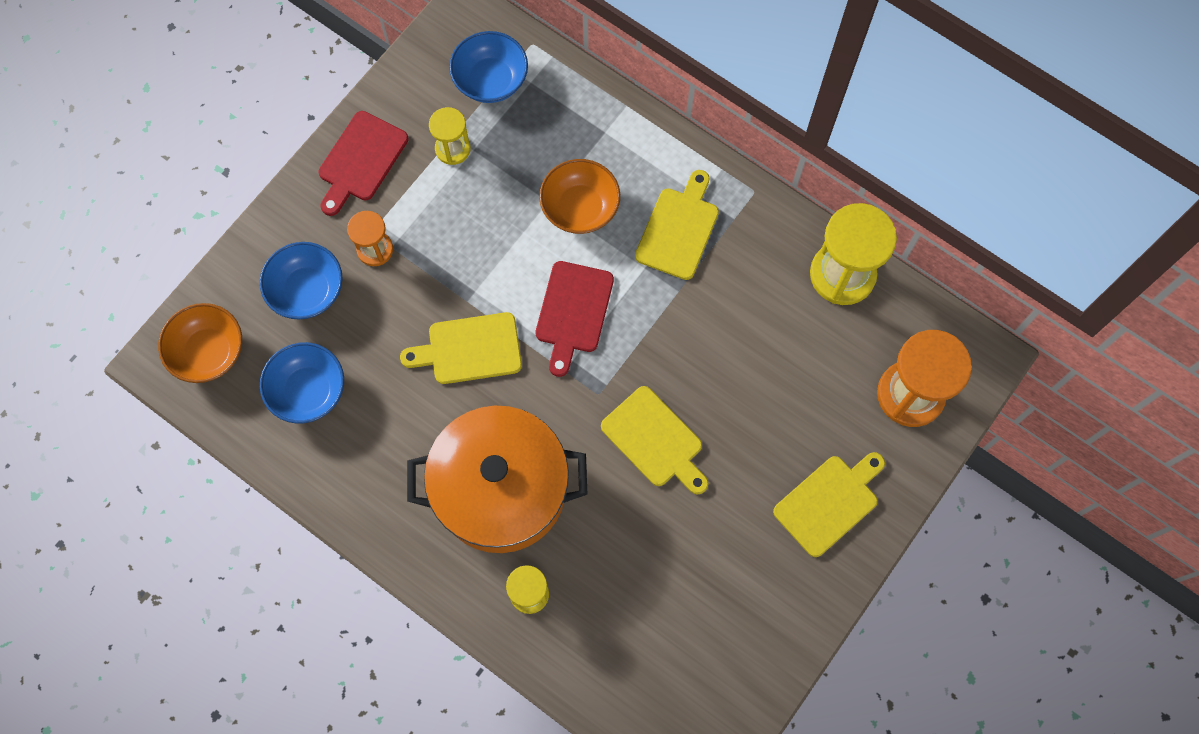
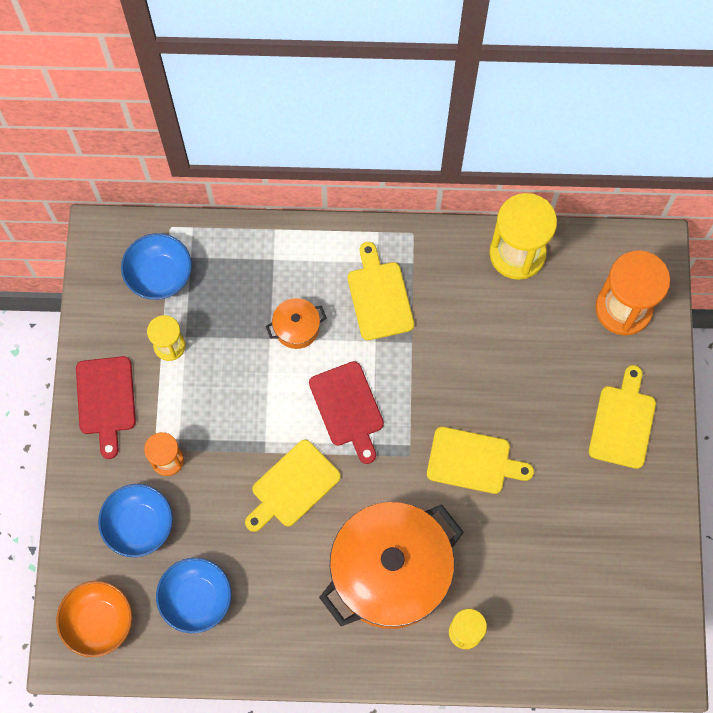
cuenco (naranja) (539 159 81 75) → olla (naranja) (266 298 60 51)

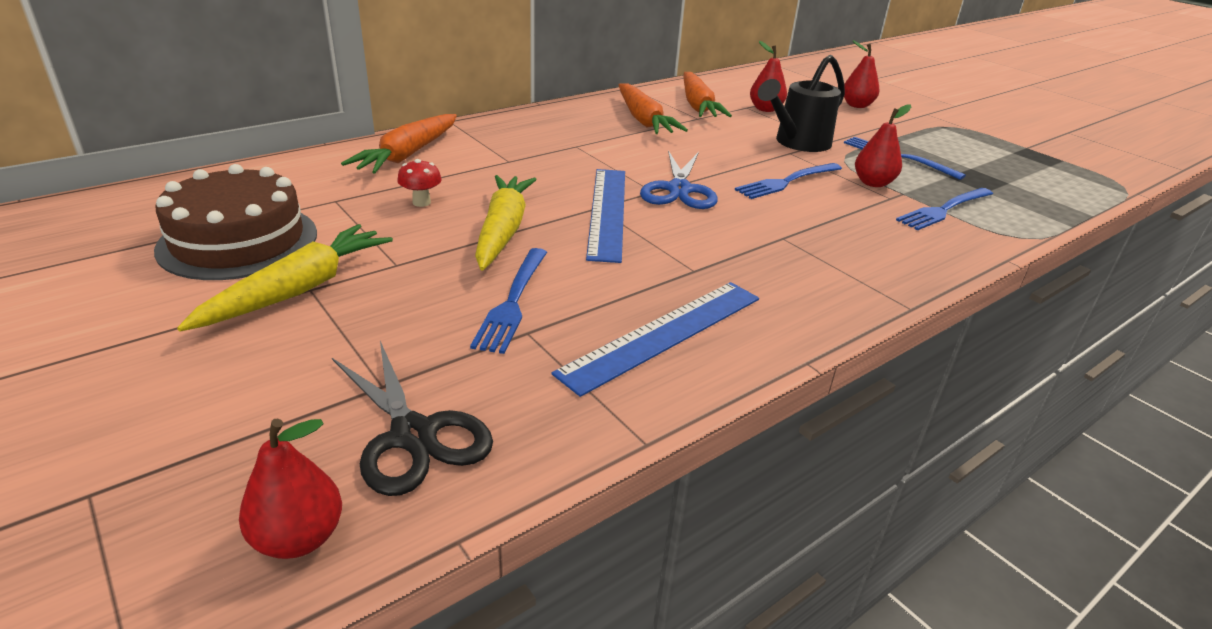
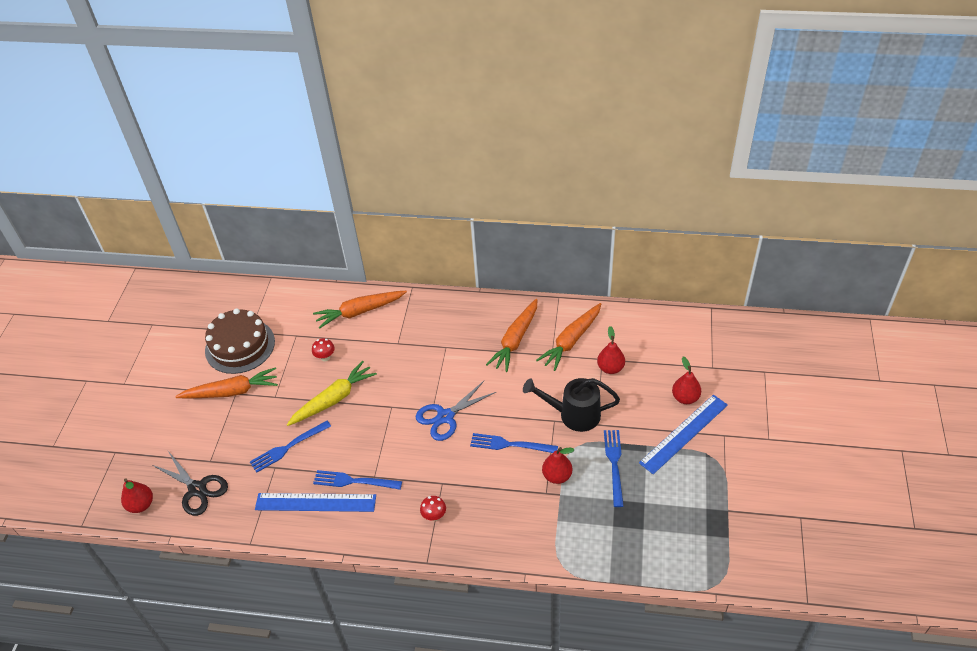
regla (azul) (586 169 39 94) → regla (azul) (639 395 89 79), shifted
tenedor (azul) (896 188 97 42) → tenedor (azul) (313 470 89 20), shifted
zanahoria (amarillo) (177 224 216 108) → zanahoria (naranja) (175 367 103 32)
tijeras (negro) (332 341 161 155) → tijeras (negro) (152 451 76 65), 60 degrees counterclockwise
- → seta (rojo) (420 496 26 25)

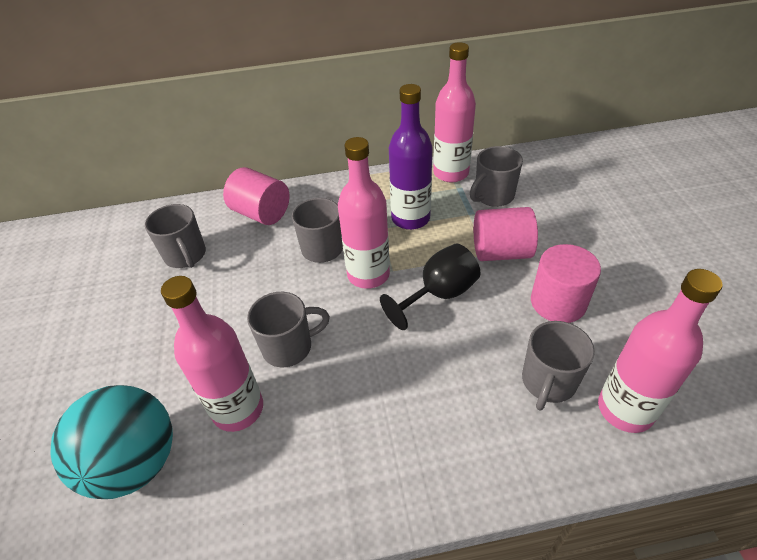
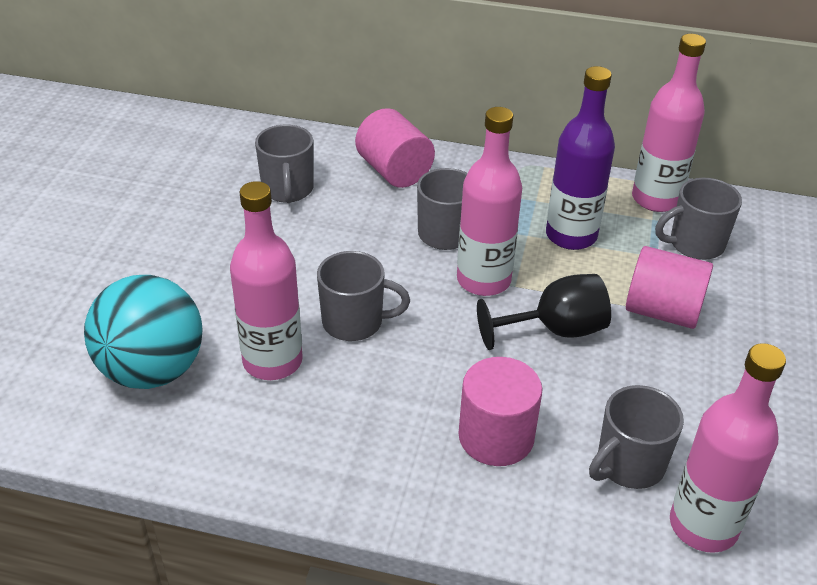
cilindro (rosa) (531 244 70 79) → cilindro (rosa) (459 357 83 109), shifted

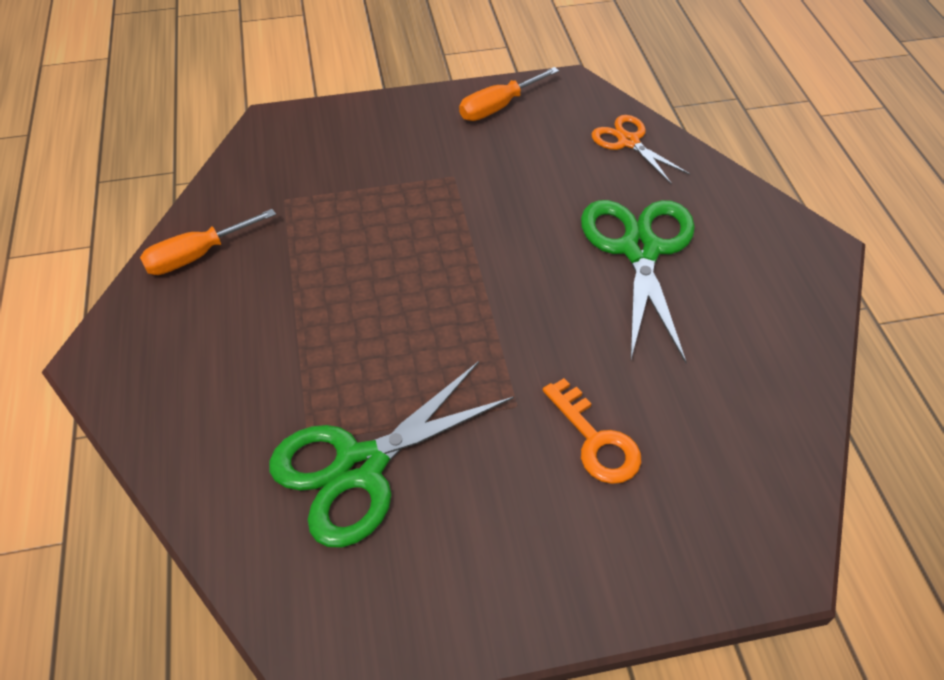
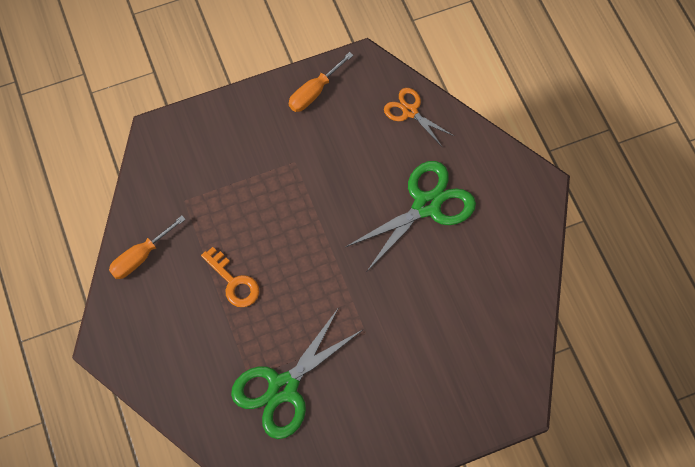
tijeras (verde) (581 200 114 163) → tijeras (verde) (346 161 130 110), 60 degrees clockwise
llave (naranja) (543 378 98 106) → llave (naranja) (201 247 58 60), shifted

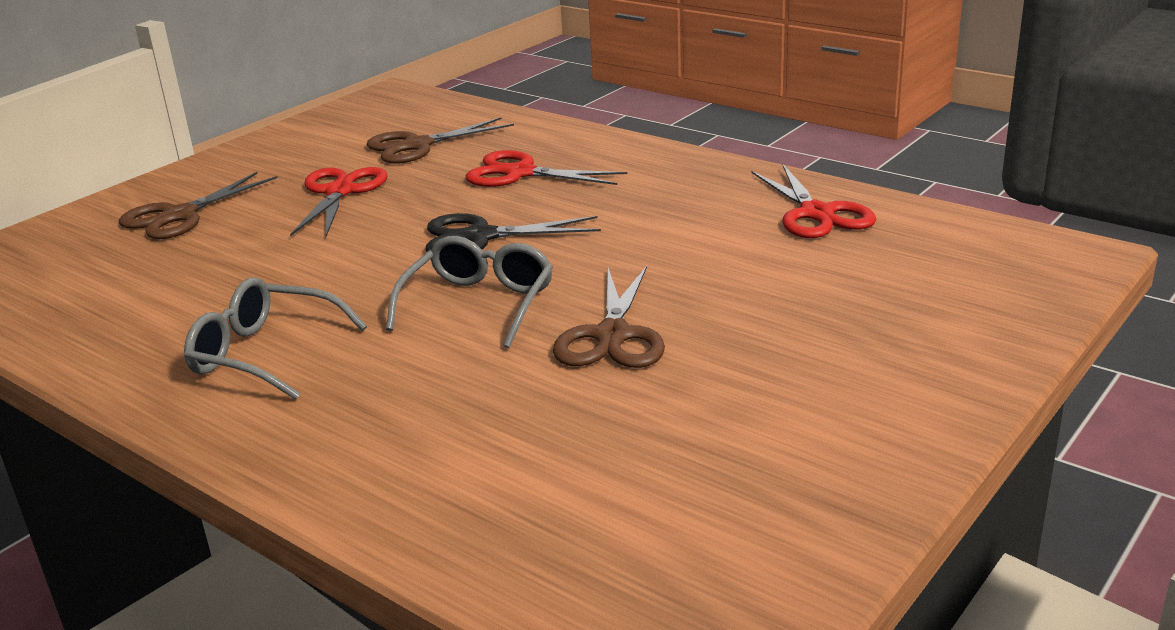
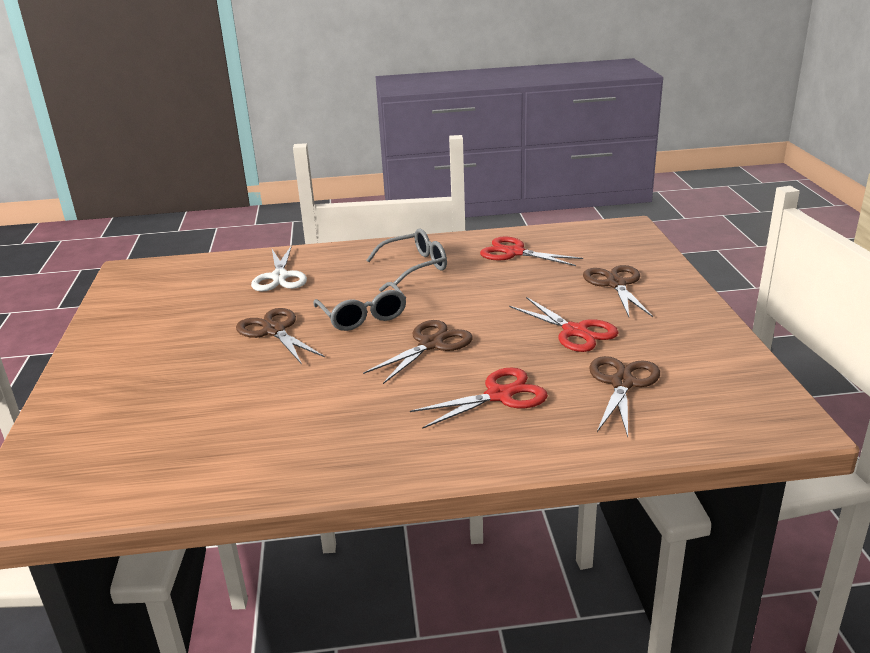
tijeras (rojo) (752 164 124 74) → tijeras (rojo) (480 237 103 29), shifted
tijeras (negro) (425 213 176 39) → tijeras (marrón) (363 320 110 64)
- → tijeras (blanco) (251 245 56 46)

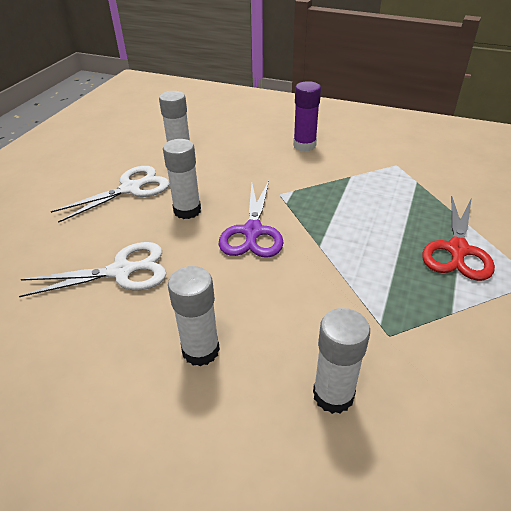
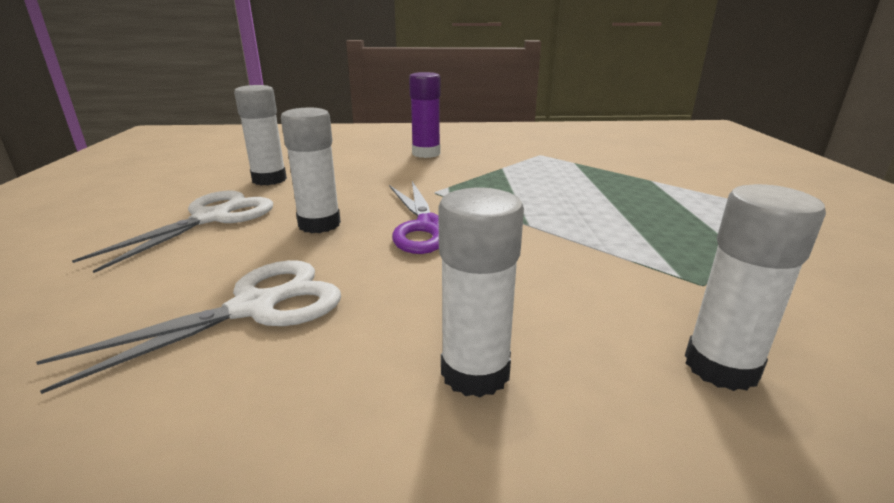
tijeras (rojo) (422 197 73 84) → -

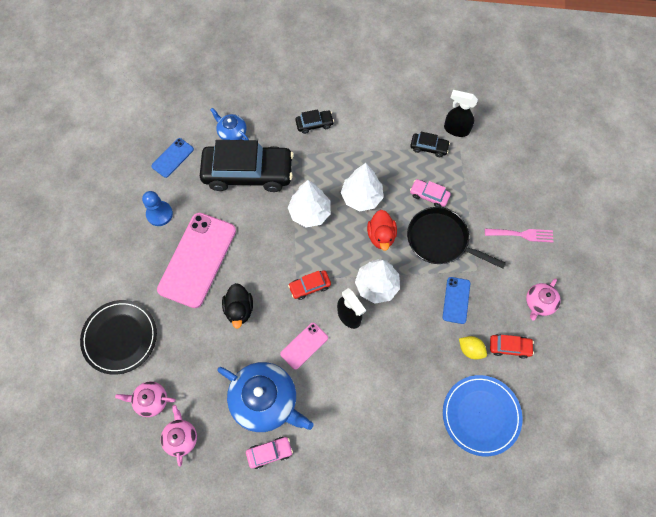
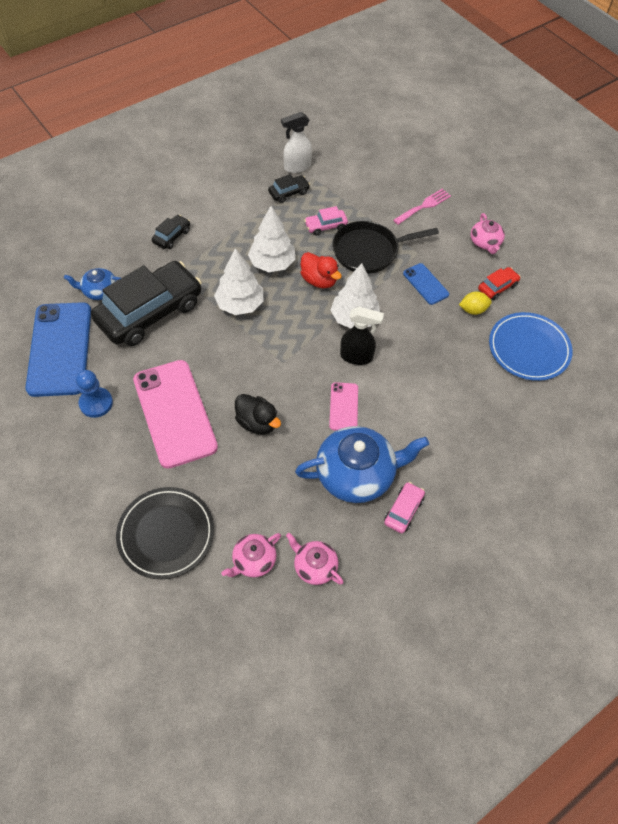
pulverizador (negro) (444 90 34 47) → pulverizador (blanco) (281 112 31 61)
móvil (azul) (151 138 43 40) → móvil (azul) (25 302 66 95), x2.08
coche (rojo) (288 270 43 30) → -

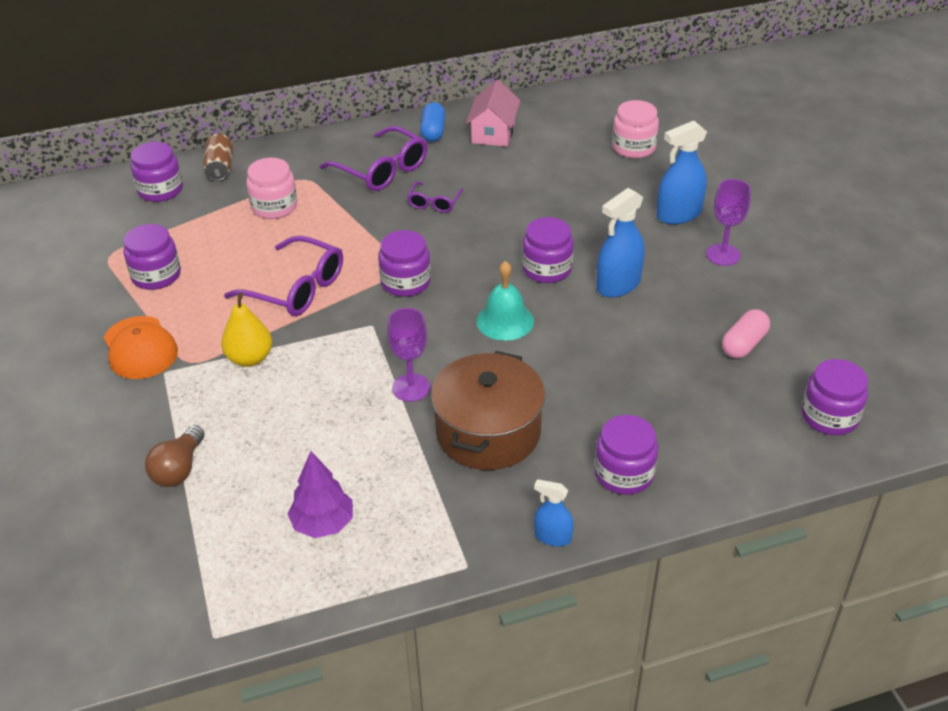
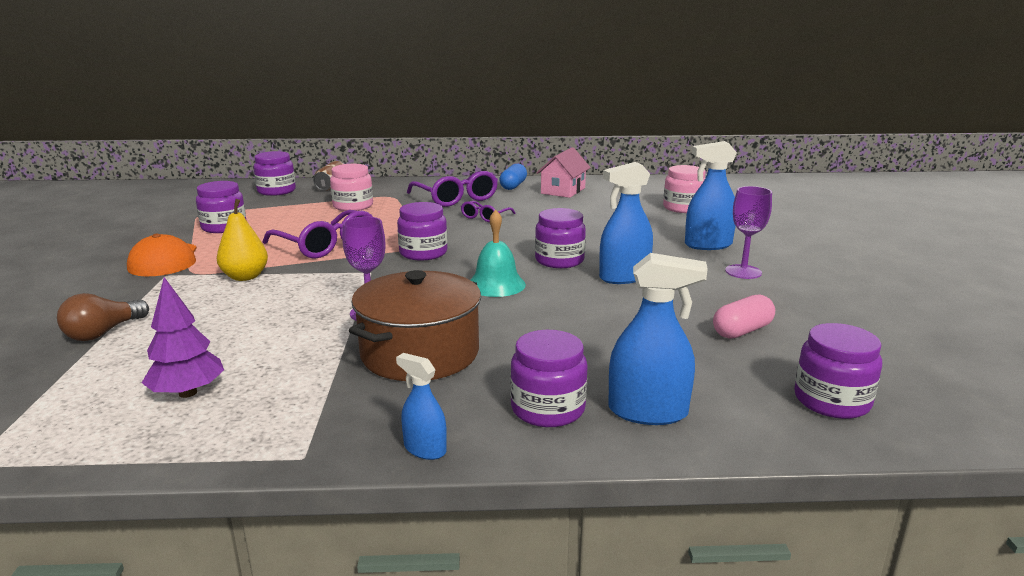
- → pulverizador (azul) (608 253 100 172)

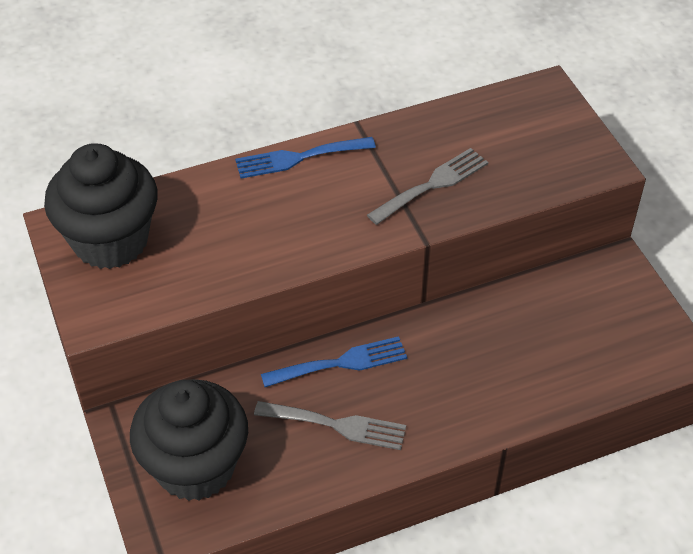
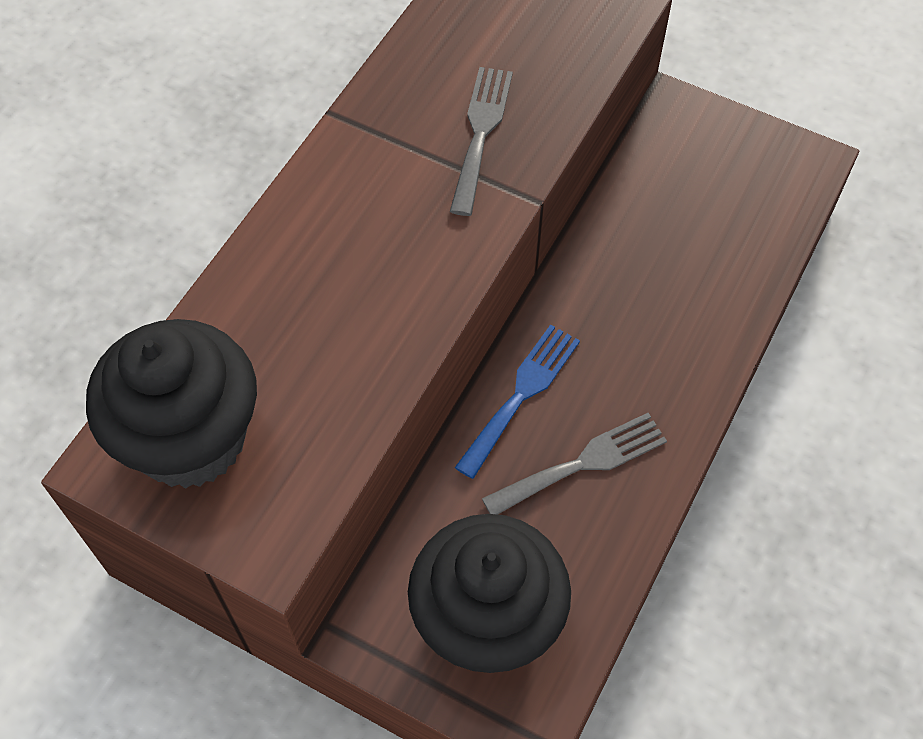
tenedor (azul) (235 137 141 42) → -

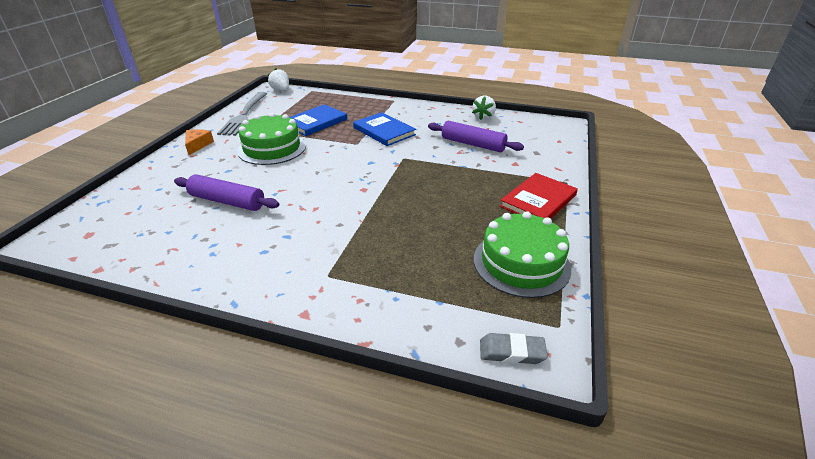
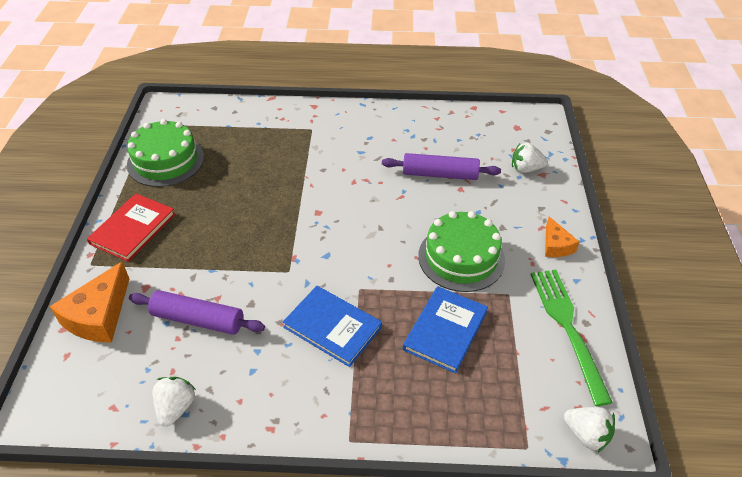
tenedor (gris) (217 92 50 44) → tenedor (verde) (531 270 82 136)
goma de borrar (gris) (480 333 68 31) → -
- → fresa (blanco) (512 143 36 30)
- → queso (naranja) (50 262 79 81)

